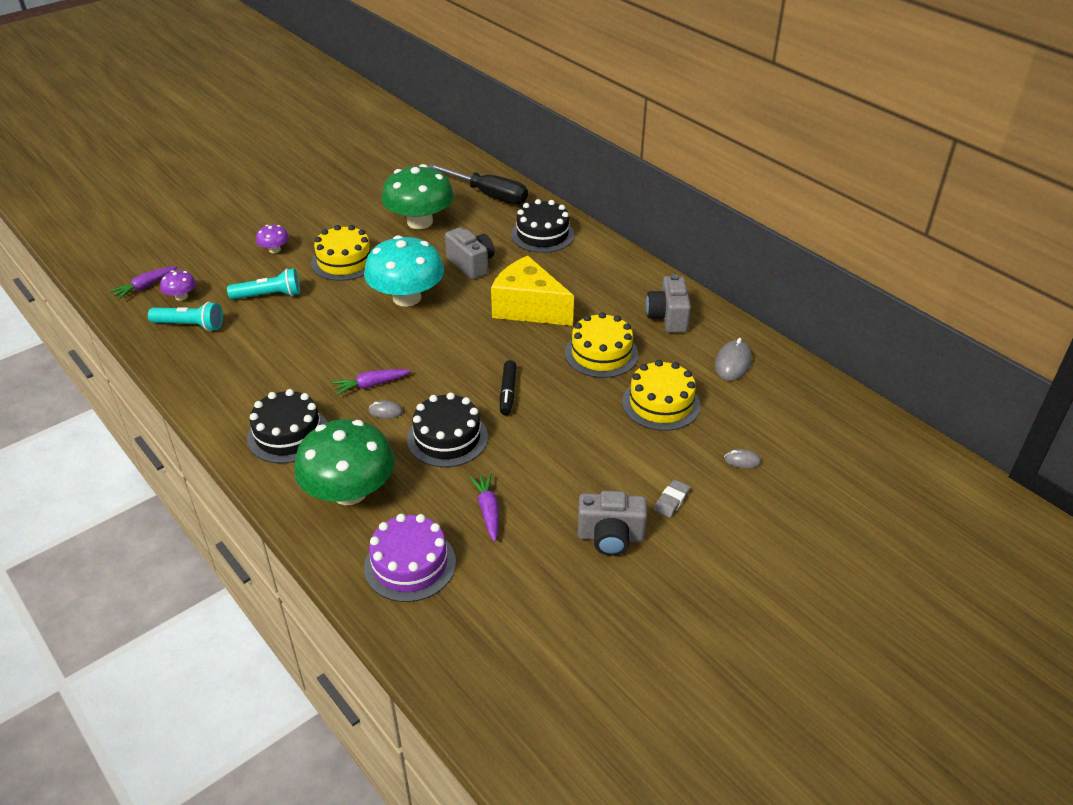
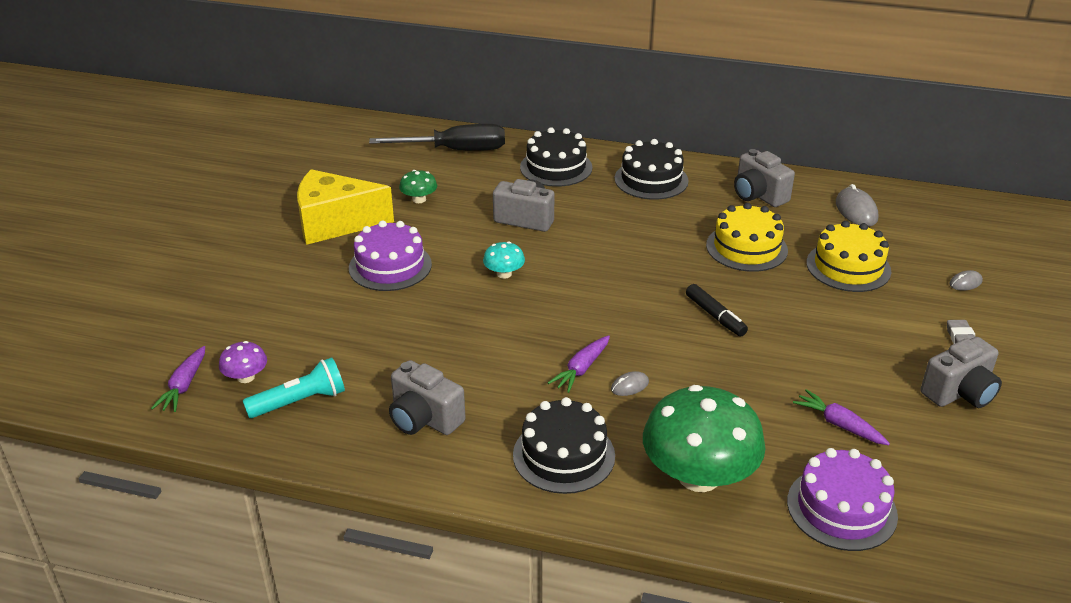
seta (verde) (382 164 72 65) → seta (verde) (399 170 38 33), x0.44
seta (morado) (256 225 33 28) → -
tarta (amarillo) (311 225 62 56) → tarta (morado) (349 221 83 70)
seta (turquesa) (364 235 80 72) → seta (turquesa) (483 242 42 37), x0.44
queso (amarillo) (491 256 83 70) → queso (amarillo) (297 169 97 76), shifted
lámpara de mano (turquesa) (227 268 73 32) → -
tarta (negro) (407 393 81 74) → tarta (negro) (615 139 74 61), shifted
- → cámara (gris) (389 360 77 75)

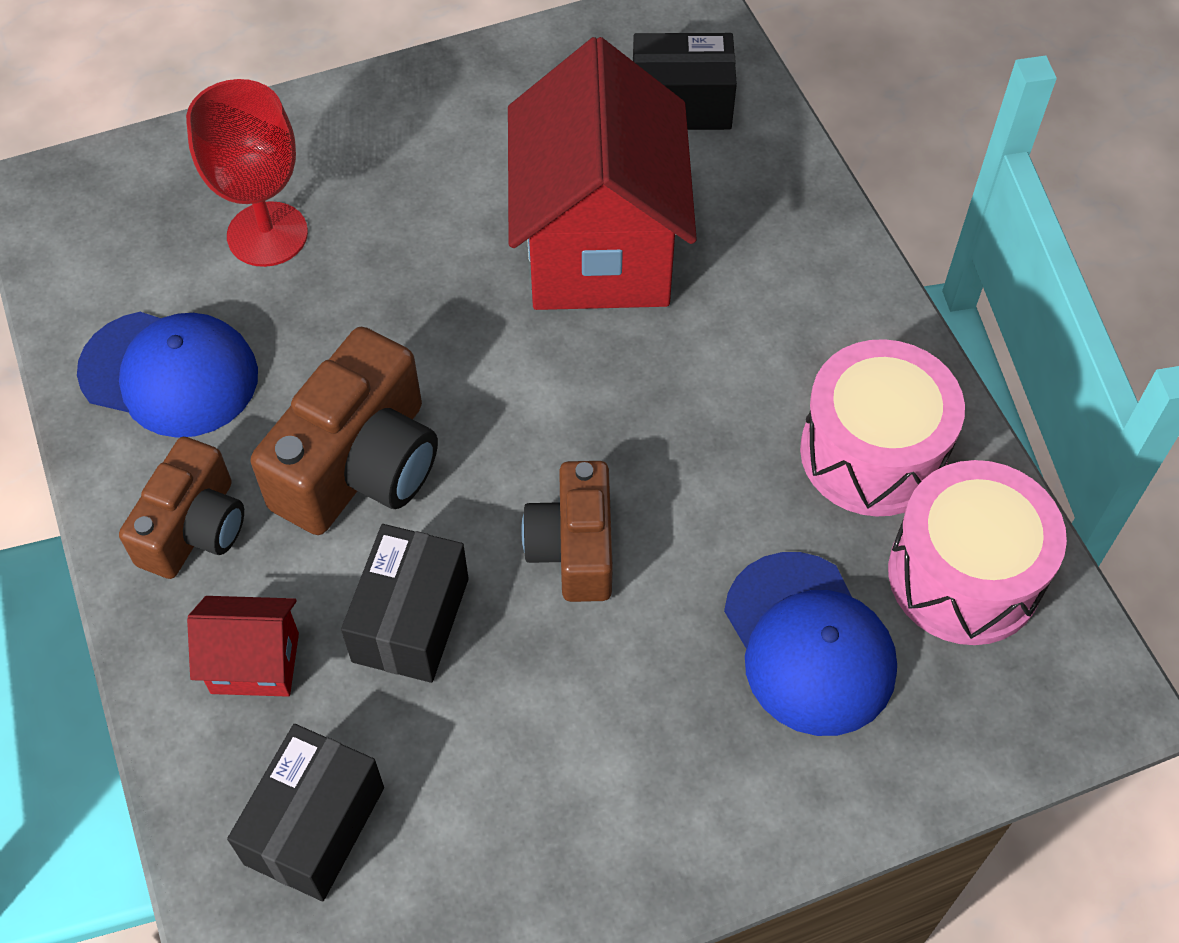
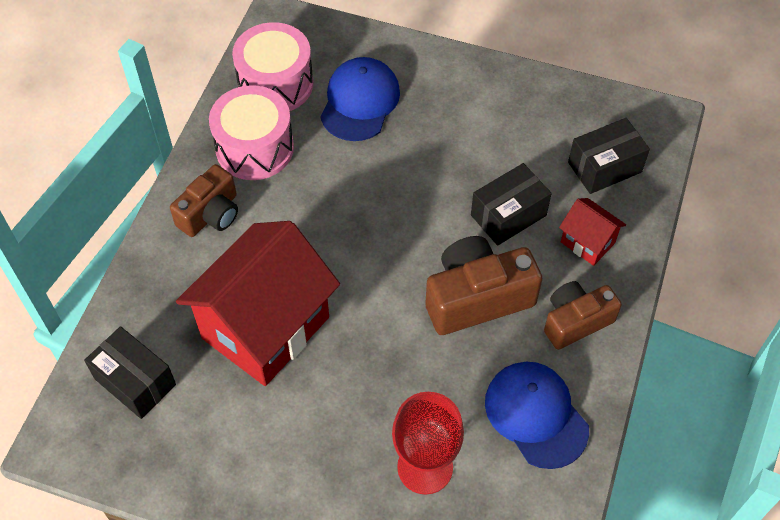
cámara (marrón) (521 461 92 141) → cámara (marrón) (170 164 68 73), shifted

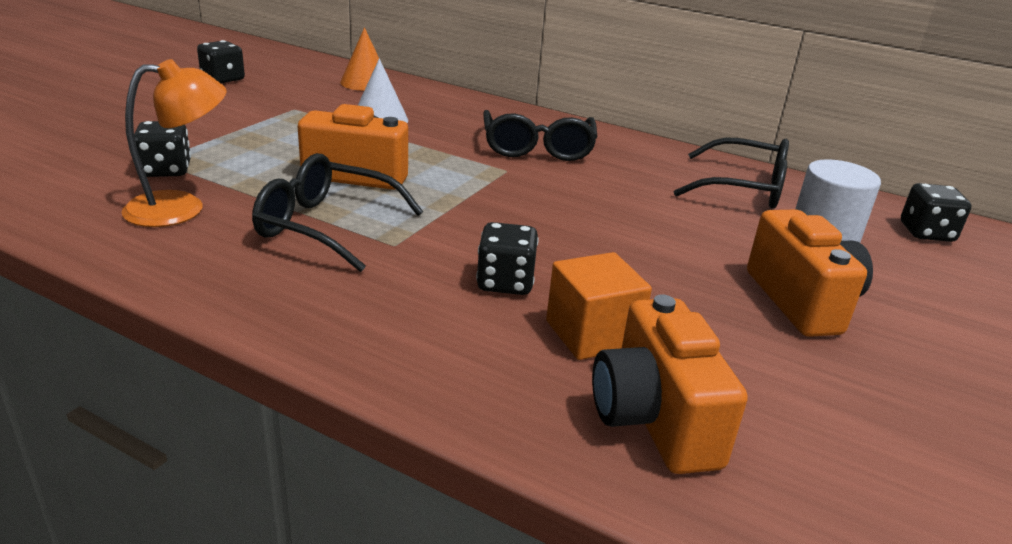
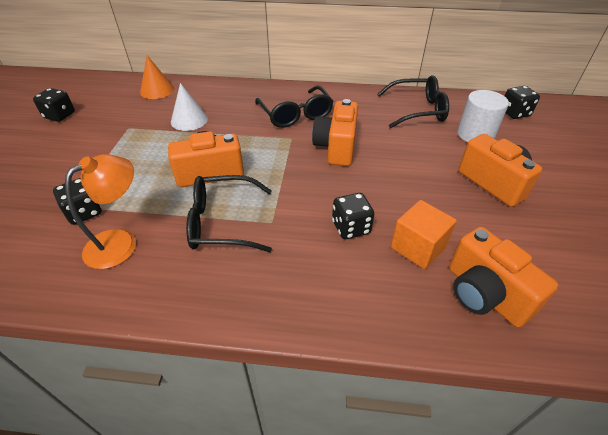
- → cámara (naranja) (312 99 46 67)

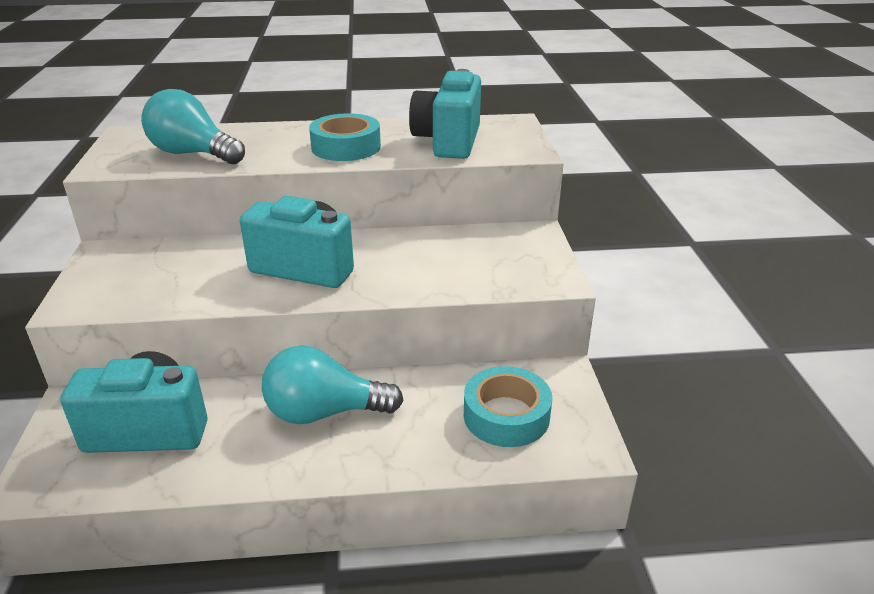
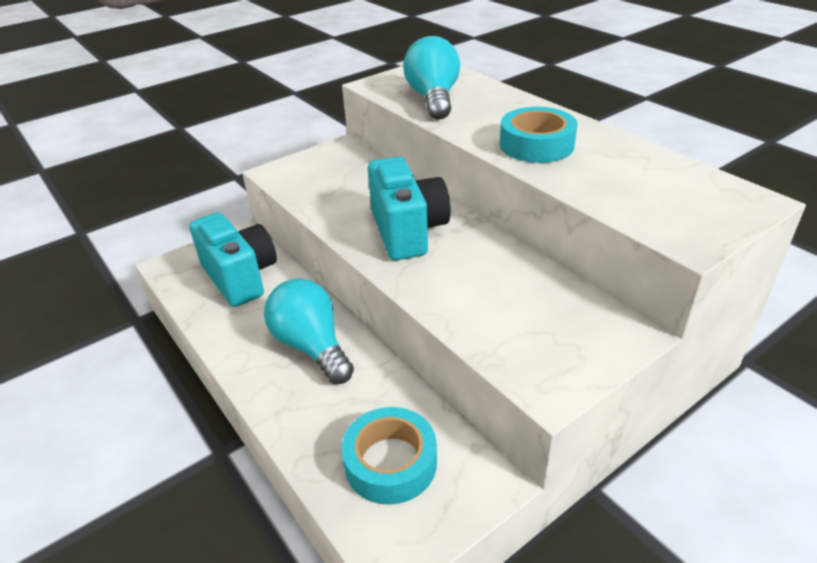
cámara (turquesa) (409 69 72 90) → -

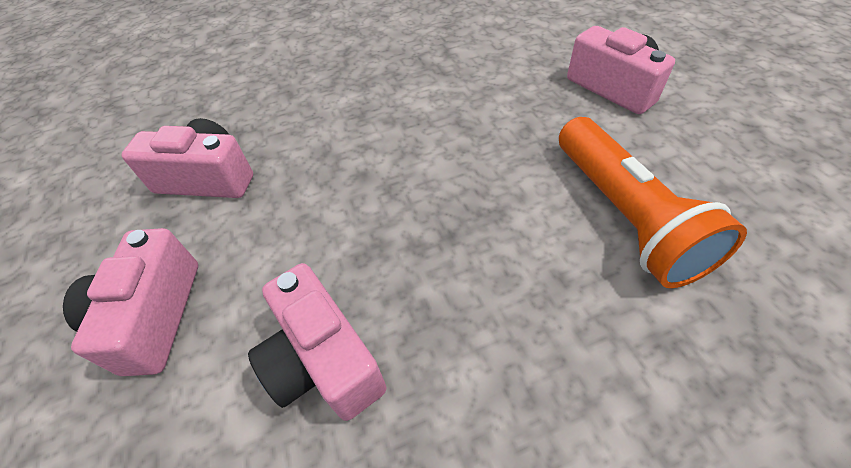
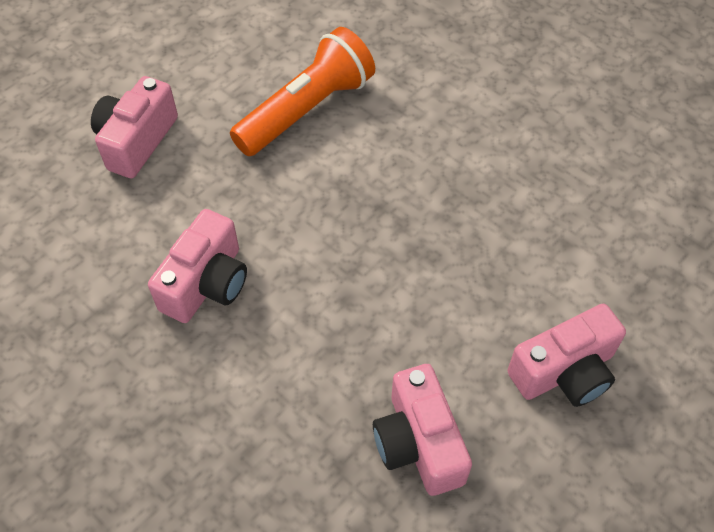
cámara (rosa) (248 263 138 158) → cámara (rosa) (148 209 99 114), shifted

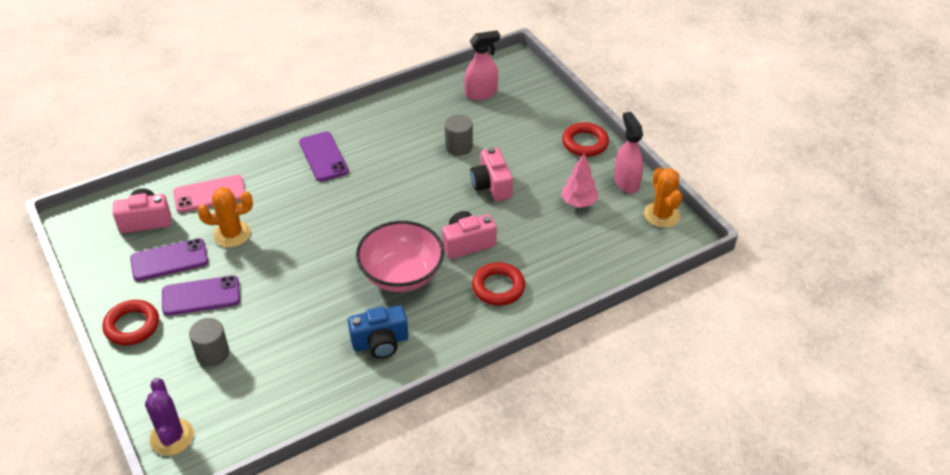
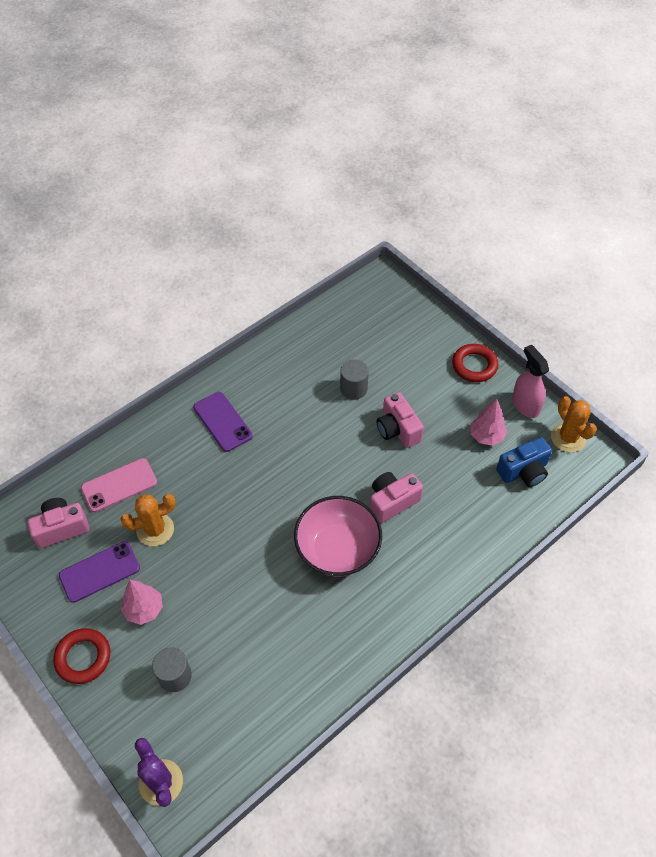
pulverizador (rosa) (464 31 36 69) → -
anillo (rojo) (472 262 53 44) → -
móvil (morado) (162 275 78 41) → árbol (rosa) (121 580 42 45)
cámara (azul) (348 305 60 54) → cámara (azul) (496 437 56 50), shifted

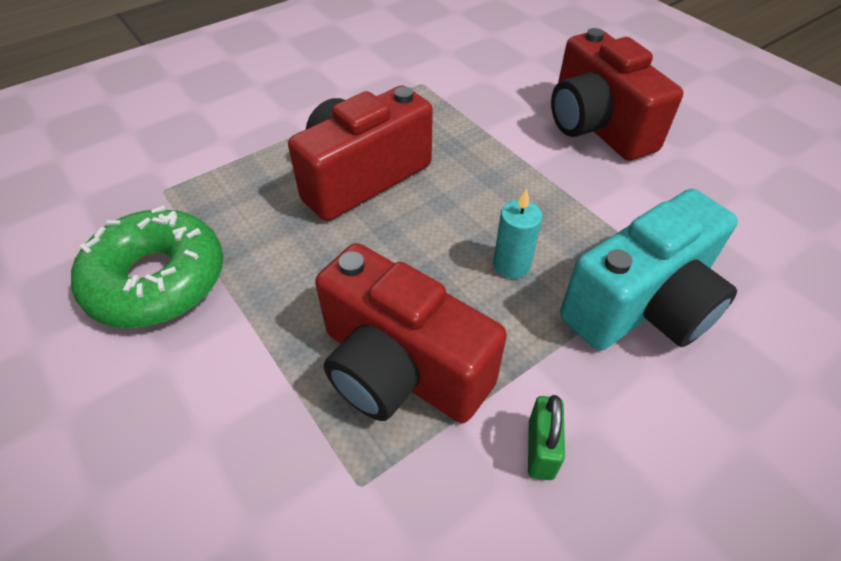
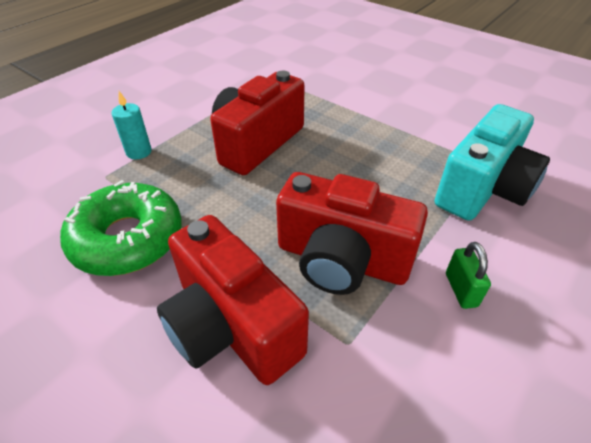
cámara (rojo) (551 28 132 133) → cámara (rojo) (157 215 152 170), shifted
vela (turquesa) (493 189 49 90) → vela (turquesa) (112 91 40 68), shifted

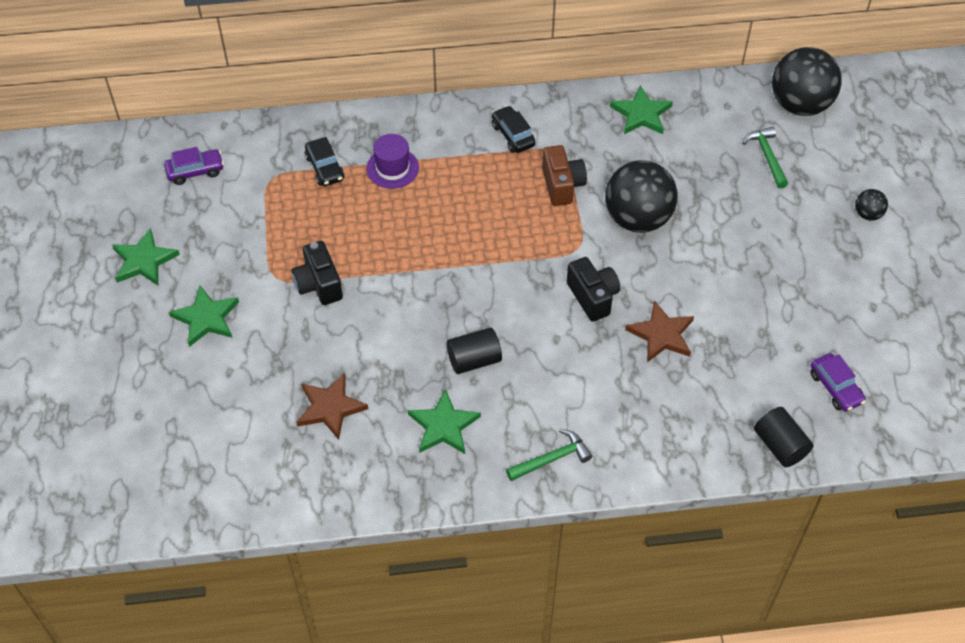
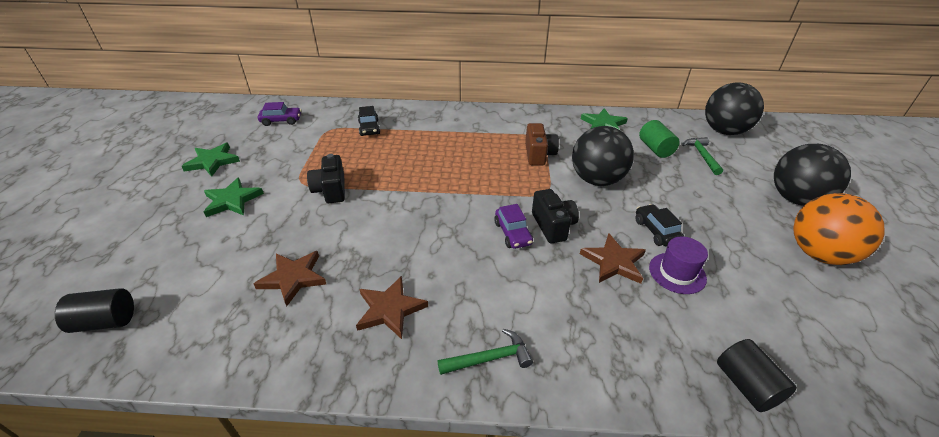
coche (negro) (492 105 44 48) → coche (negro) (635 204 49 42), shifted
sombrero (morado) (366 134 53 55) → sombrero (morado) (649 237 59 57), shifted
pelota (negro) (855 189 33 32) → pelota (negro) (774 144 77 62), x2.25
cilindro (negro) (446 327 56 47) → cilindro (negro) (55 288 79 45), shifted
coche (morado) (811 353 55 59) → coche (morado) (494 204 39 45), shifted
estrella (verde) (408 389 73 65) → estrella (marrón) (356 276 72 63)
- → cilindro (verde) (639 120 41 38)
- → pelota (naranja) (793 193 92 72)

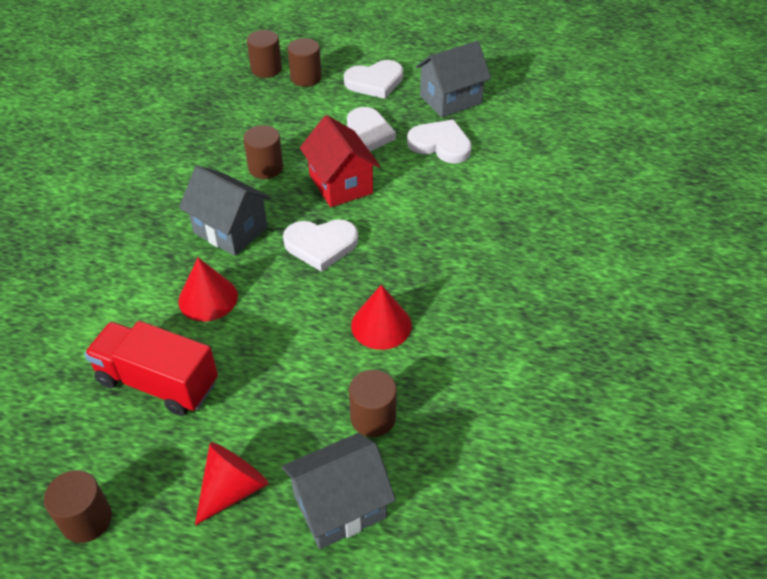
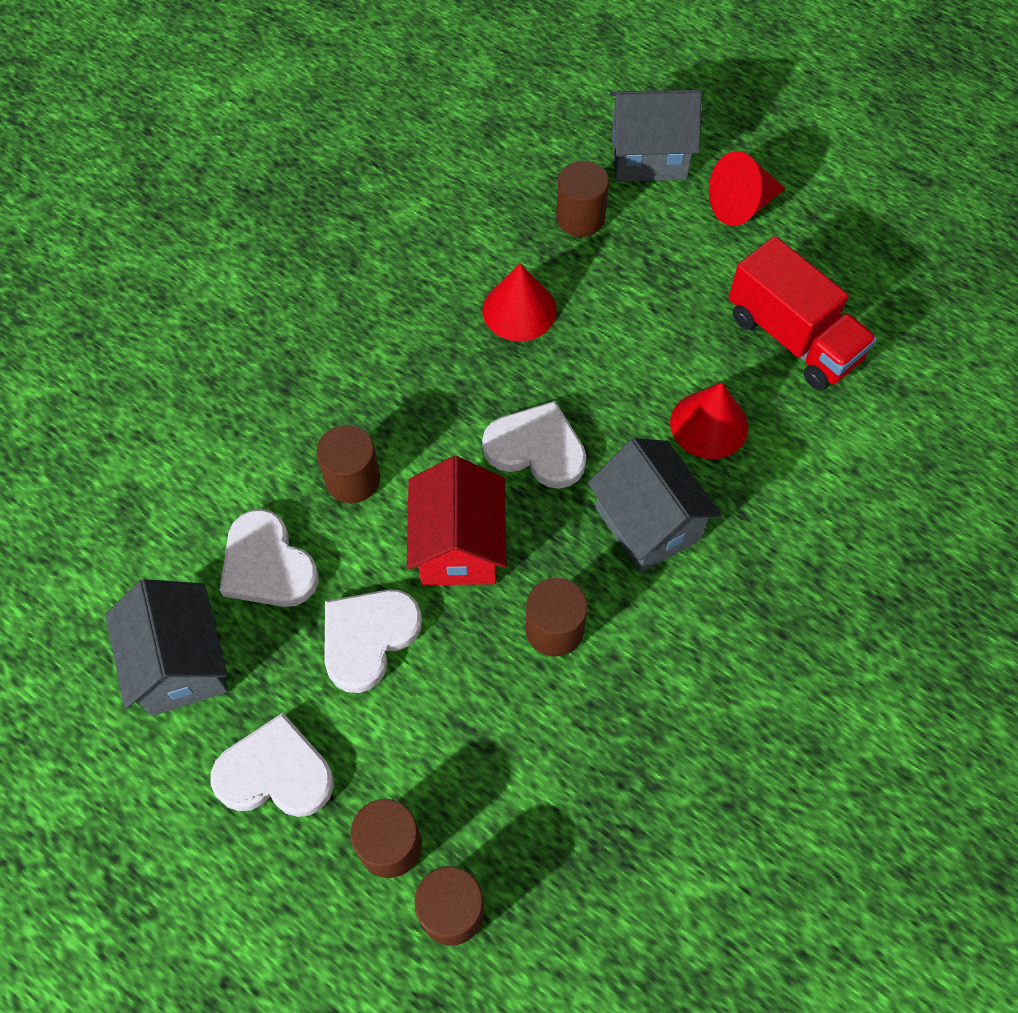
casa (gris) (415 41 76 76) → casa (gris) (105 579 123 137), 75 degrees clockwise
cilindro (marrón) (44 470 68 73) → cilindro (marrón) (317 425 63 78), shifted

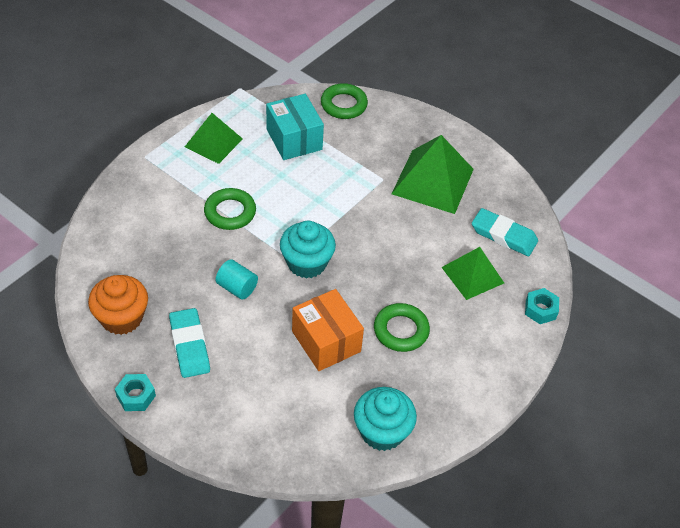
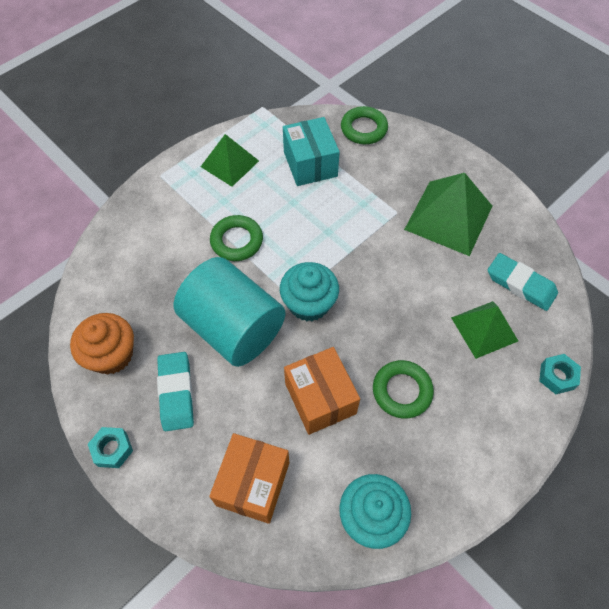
cilindro (turquesa) (216 259 42 41) → cilindro (turquesa) (173 257 113 110), x2.42
- → caja (naranja) (209 433 80 91)

